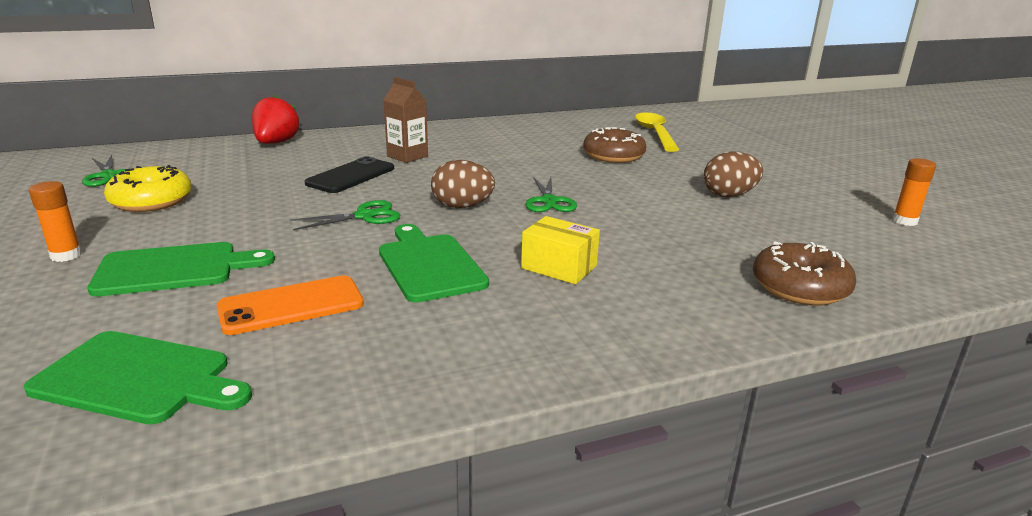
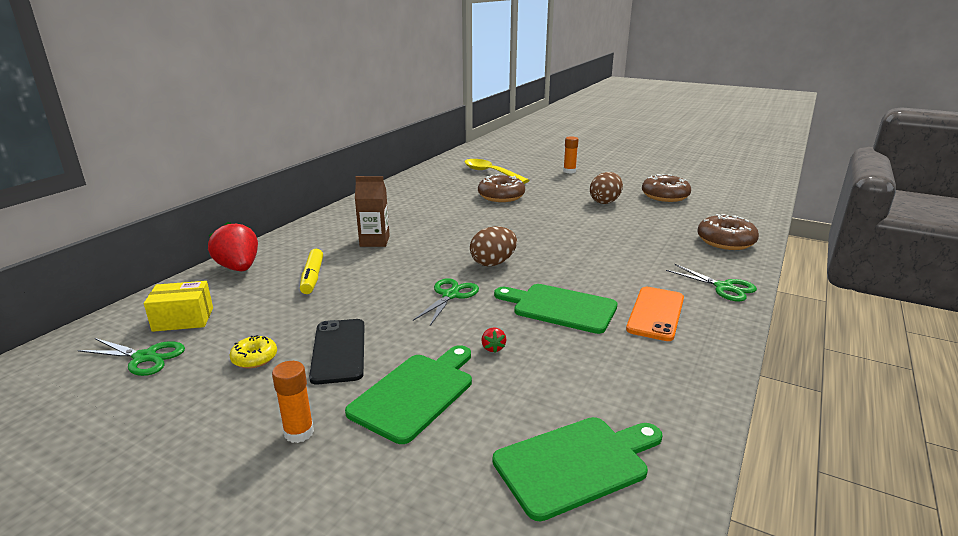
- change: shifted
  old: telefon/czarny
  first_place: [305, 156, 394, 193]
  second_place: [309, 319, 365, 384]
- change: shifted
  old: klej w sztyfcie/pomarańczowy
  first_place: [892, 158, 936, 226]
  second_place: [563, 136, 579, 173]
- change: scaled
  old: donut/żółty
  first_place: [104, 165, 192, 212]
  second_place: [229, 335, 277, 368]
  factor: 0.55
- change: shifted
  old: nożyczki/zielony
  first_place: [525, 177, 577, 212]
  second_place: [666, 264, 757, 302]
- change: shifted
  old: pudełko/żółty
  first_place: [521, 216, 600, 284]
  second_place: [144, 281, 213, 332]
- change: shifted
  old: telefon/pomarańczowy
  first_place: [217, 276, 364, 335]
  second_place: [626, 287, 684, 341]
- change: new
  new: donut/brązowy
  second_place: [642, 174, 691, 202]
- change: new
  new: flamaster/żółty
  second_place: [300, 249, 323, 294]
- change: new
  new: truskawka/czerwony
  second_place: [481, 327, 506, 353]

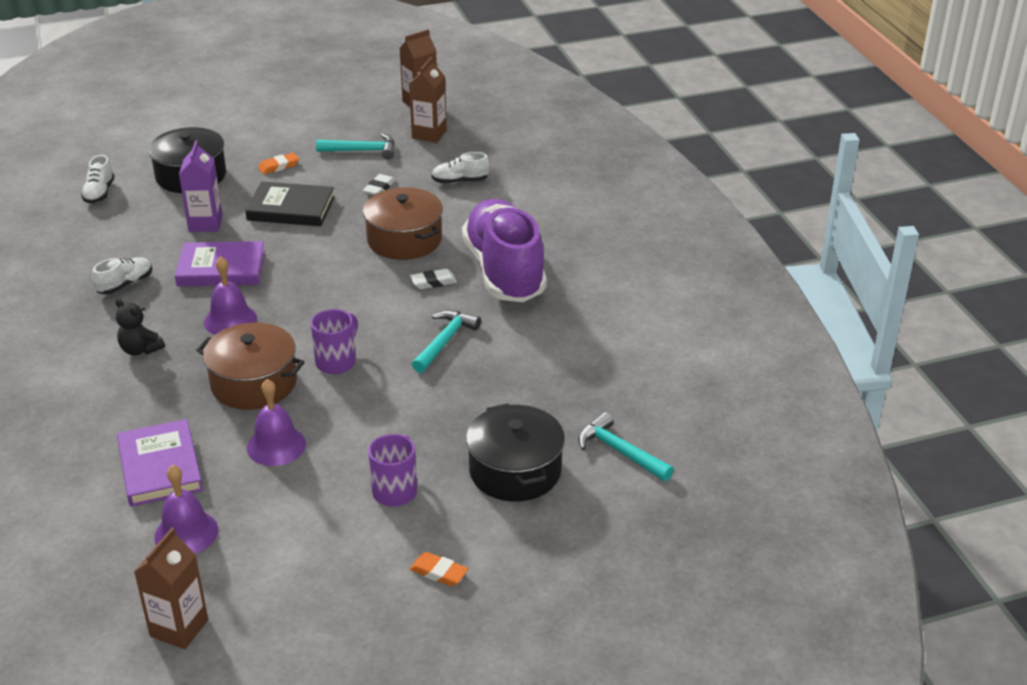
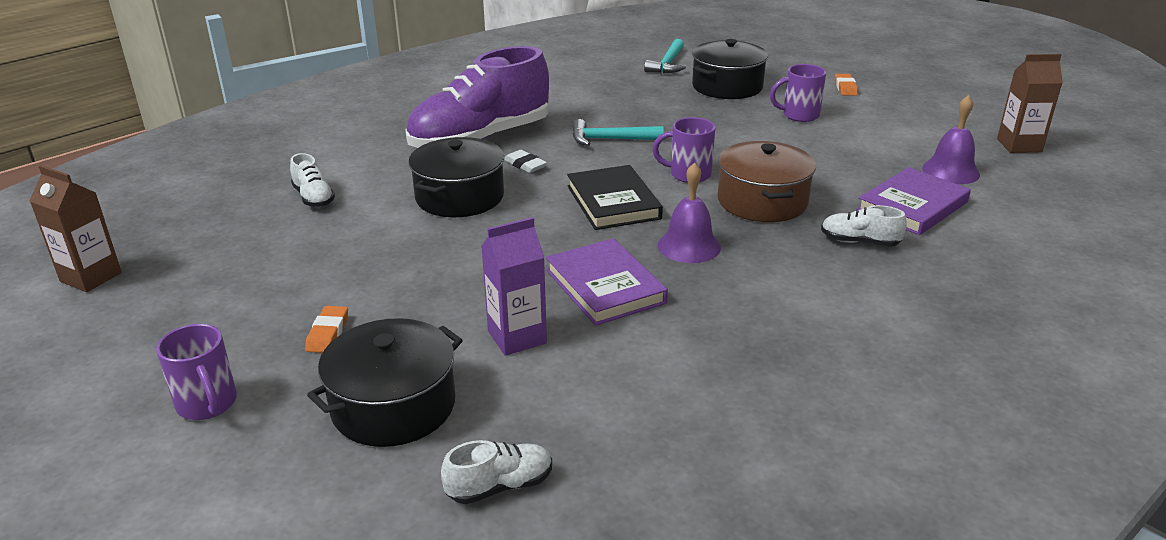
- change: gone
  old: karton mleka/brązowy
  first_place: [409, 57, 447, 143]
- change: gone
  old: młotek/turkusowy
  first_place: [316, 133, 395, 159]
- change: rotated
  old: gumka do mazania/pomarańczowy
  first_place: [258, 153, 299, 174]
  second_place: [305, 306, 348, 353]
  degrees: 60
- change: gone
  old: gumka do mazania/biały
  first_place: [362, 174, 395, 195]
- change: shifted
  old: książka/czarny
  first_place: [245, 181, 335, 226]
  second_place: [567, 165, 663, 230]
- change: repainted
  old: garnek/brązowy
  new: garnek/czarny
  first_place: [363, 188, 443, 260]
  second_place: [408, 137, 504, 217]
- change: shifted
  old: but/biały
  first_place: [92, 257, 152, 294]
  second_place: [821, 205, 907, 247]
- change: gone
  old: miś/czarny
  first_place: [115, 298, 165, 355]
- change: gone
  old: dzwonek/fioletowy
  first_place: [247, 379, 306, 466]
- change: new
  new: kubek/fioletowy
  second_place: [156, 324, 237, 420]

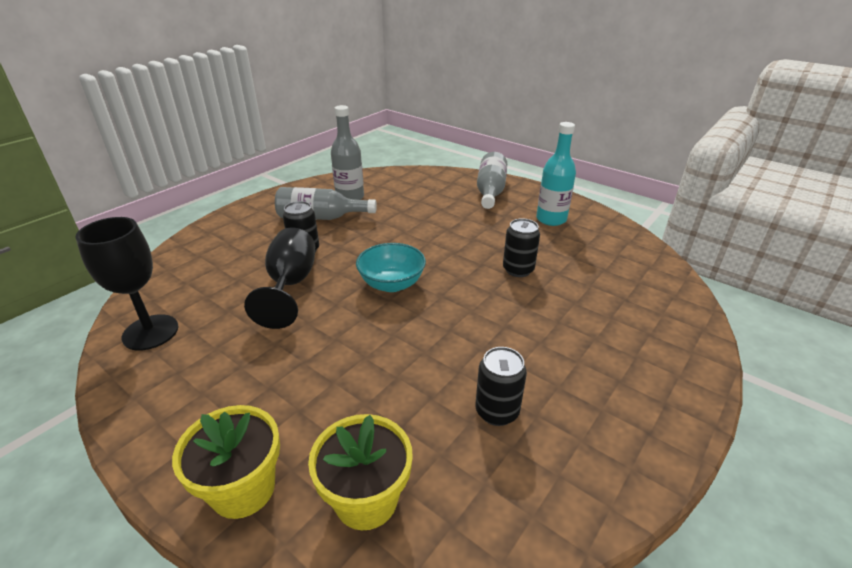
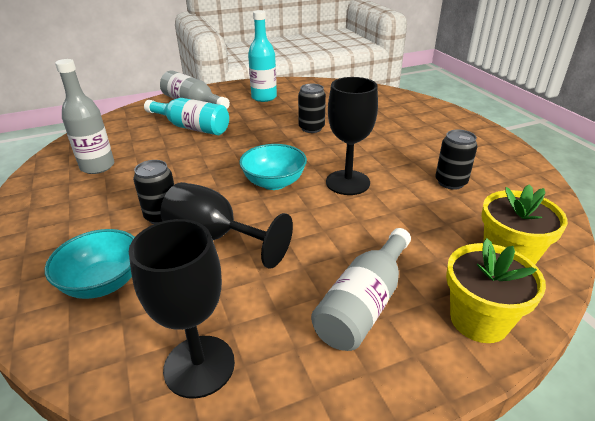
- change: shifted
  old: butelka/szary
  first_place: [275, 187, 377, 220]
  second_place: [311, 228, 411, 351]
- change: new
  new: kielich/czarny
  second_place: [326, 77, 378, 195]
- change: new
  new: butelka/turkusowy
  second_place: [144, 98, 229, 135]
- change: new
  new: miska/turkusowy
  second_place: [45, 229, 135, 299]

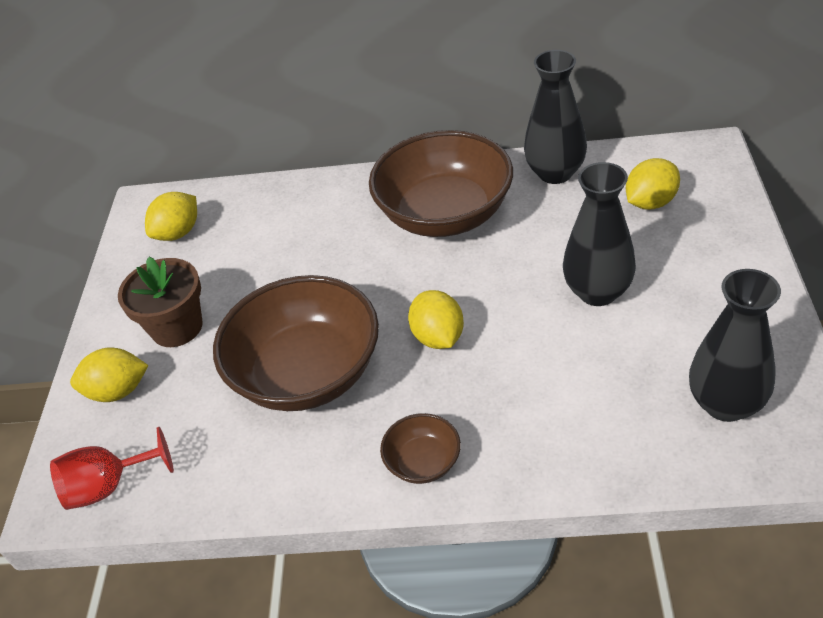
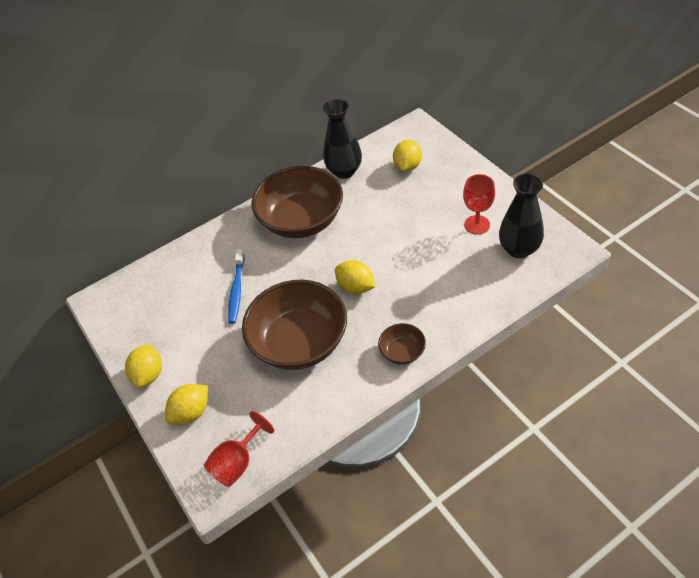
- change: gone
  old: wazon/czarny
  first_place: [563, 162, 636, 306]
- change: shifted
  old: cytryna/żółty
  first_place: [145, 192, 197, 241]
  second_place: [125, 344, 162, 388]
- change: gone
  old: doniczka/brązowy
  first_place: [118, 257, 203, 347]
- change: new
  new: kielich/czerwony
  second_place: [463, 174, 495, 235]
- change: new
  new: szczoteczka do zębów/niebieski
  second_place: [228, 249, 244, 324]

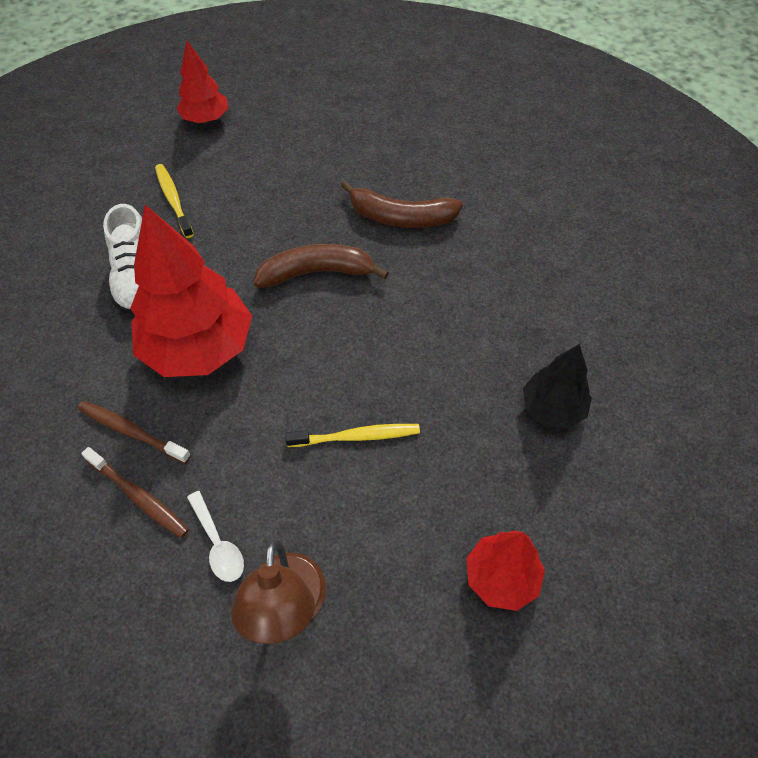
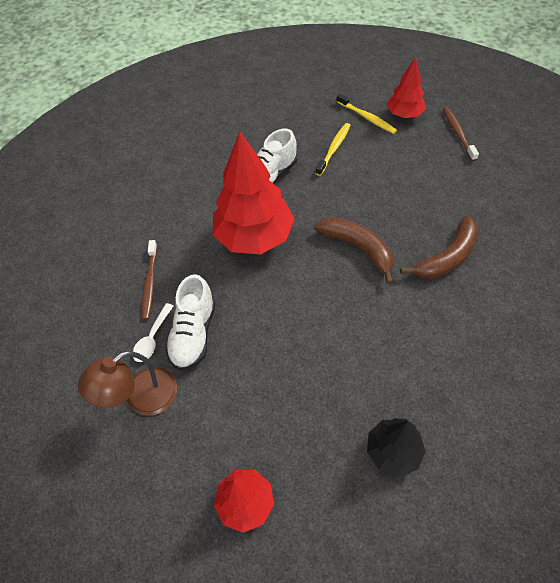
- change: rotated
  old: banan/brązowy
  first_place: [341, 180, 463, 228]
  second_place: [400, 215, 479, 279]
  degrees: -105
- change: shifted
  old: szczoteczka do zębów/brązowy
  first_place: [78, 401, 191, 464]
  second_place: [443, 107, 479, 161]
- change: shifted
  old: szczoteczka do zębów/żółty
  first_place: [285, 424, 420, 447]
  second_place: [337, 93, 397, 134]
- change: new
  new: but/biały
  second_place: [165, 274, 216, 370]

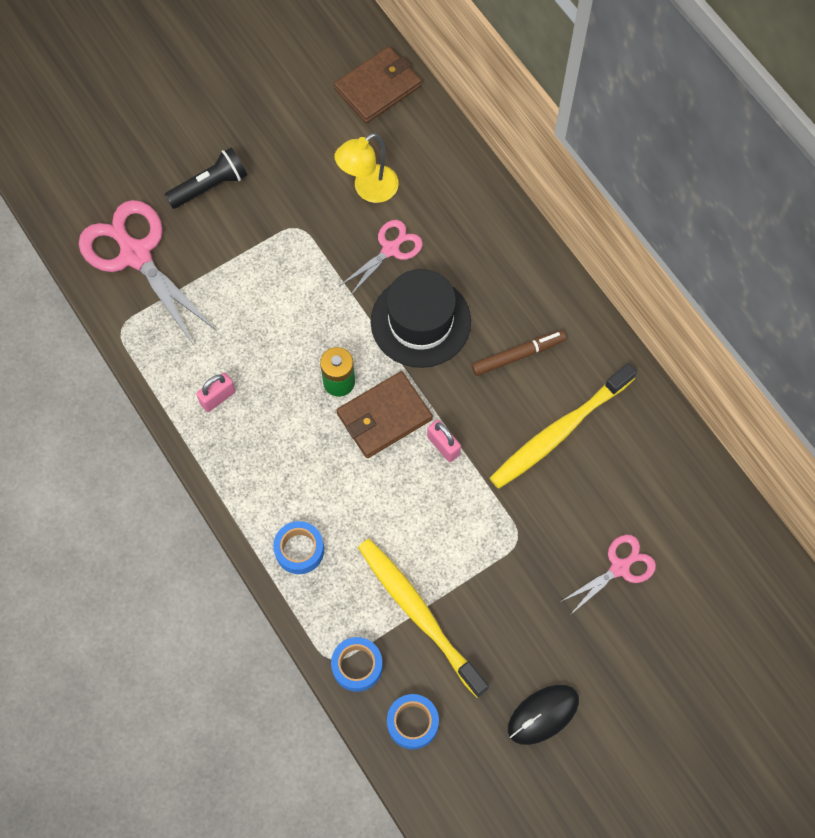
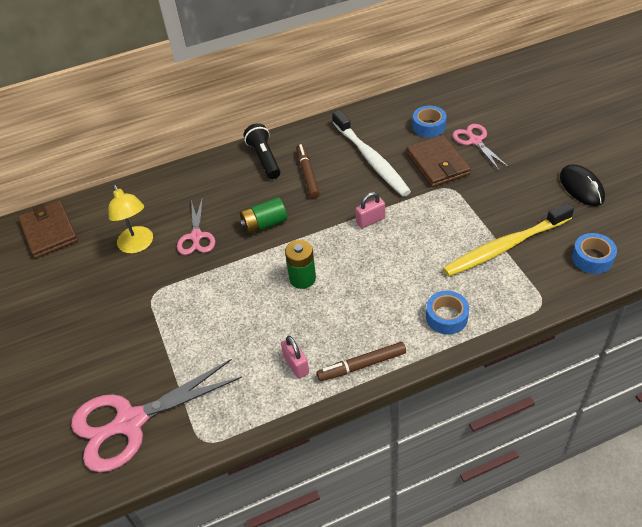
- change: shifted
  old: latarka/czarny
  first_place: [164, 147, 247, 209]
  second_place: [244, 123, 280, 179]
- change: rotated
  old: nożyczki/różowy
  first_place: [339, 220, 423, 296]
  second_place: [177, 197, 215, 255]
  degrees: -150
- change: swapped
  old: kapelusz/czarny
  new: bateria/zielony
  first_place: [371, 269, 471, 368]
  second_place: [240, 197, 287, 235]
- change: repainted
  old: szczoteczka do zębów/żółty
  new: szczoteczka do zębów/biały
  first_place: [490, 363, 637, 489]
  second_place: [332, 110, 411, 196]
- change: shifted
  old: portfel/brązowy
  first_place: [336, 371, 433, 458]
  second_place: [406, 135, 471, 187]
- change: shifted
  old: taśma klejąca/niebieski
  first_place: [331, 637, 383, 692]
  second_place: [412, 106, 447, 138]
- change: new
  new: flamaster/brązowy
  second_place: [317, 342, 406, 381]

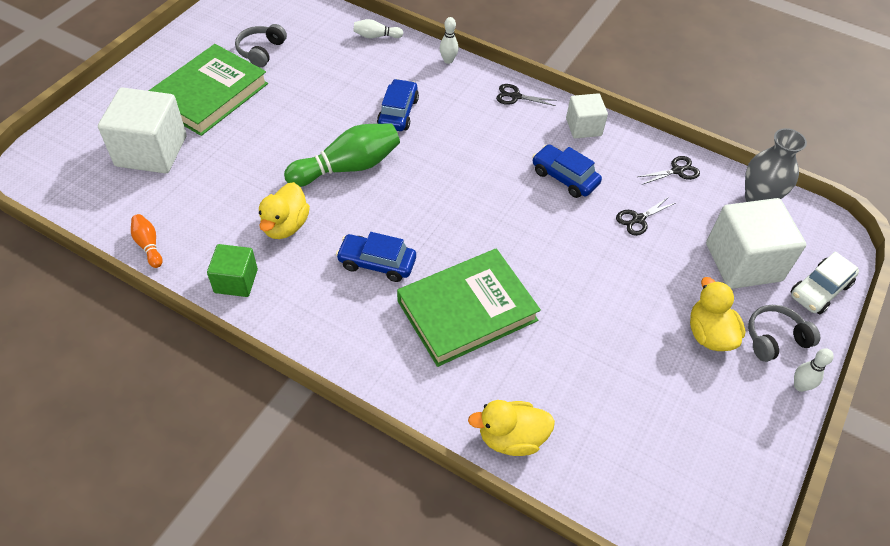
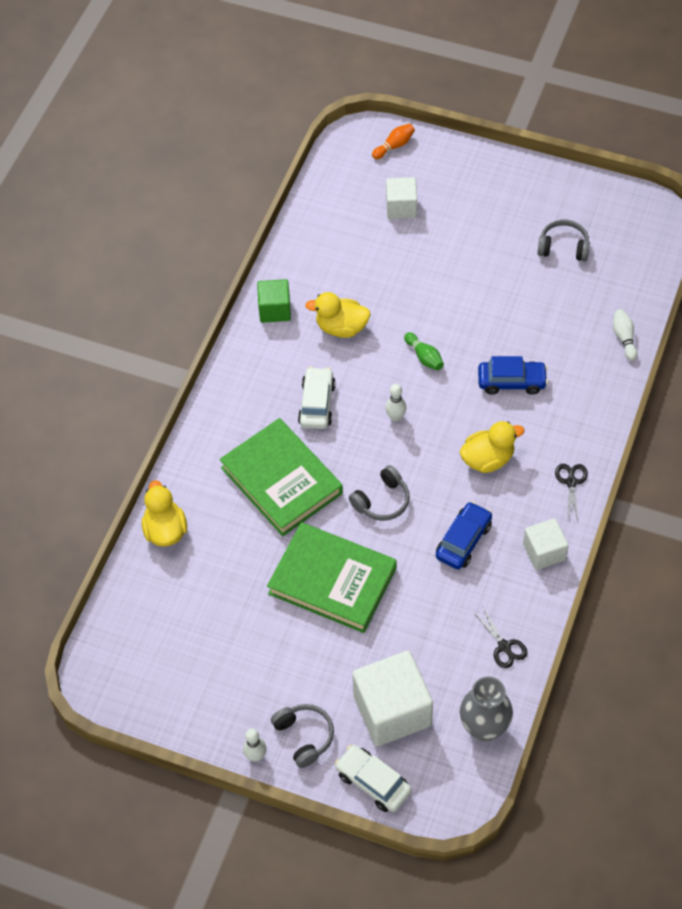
- change: shifted
  old: kręgiel/biały
  first_place: [440, 17, 459, 64]
  second_place: [385, 384, 406, 421]
- change: shifted
  old: książka/zielony
  first_place: [149, 44, 268, 136]
  second_place: [267, 522, 396, 633]
- change: scaled
  old: sześcian/biały
  first_place: [98, 87, 187, 173]
  second_place: [386, 177, 417, 219]
  factor: 0.57
- change: scaled
  old: kręgiel/zielony
  first_place: [284, 123, 400, 187]
  second_place: [404, 332, 444, 370]
  factor: 0.48
- change: gone
  old: nożyczki/czarny
  first_place: [616, 198, 675, 236]
- change: shifted
  old: kręgiel/pomarańczowy
  first_place: [131, 214, 163, 268]
  second_place: [372, 124, 415, 159]
- change: repainted
  old: samochód/niebieski
  new: samochód/biały
  first_place: [336, 232, 416, 282]
  second_place: [298, 367, 336, 429]
- change: shifted
  old: kaczka/żółty
  first_place: [690, 277, 746, 351]
  second_place: [460, 421, 525, 473]
- change: new
  new: słuchawki/szary
  second_place: [349, 465, 410, 521]

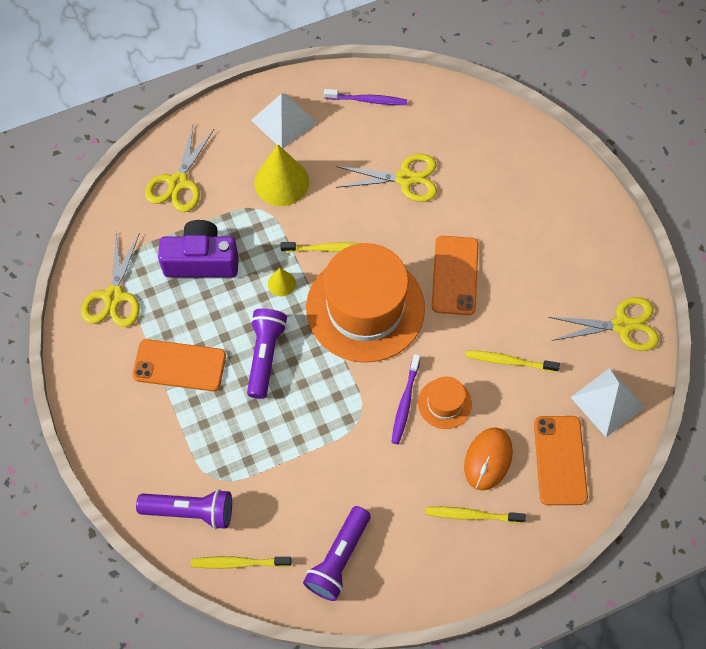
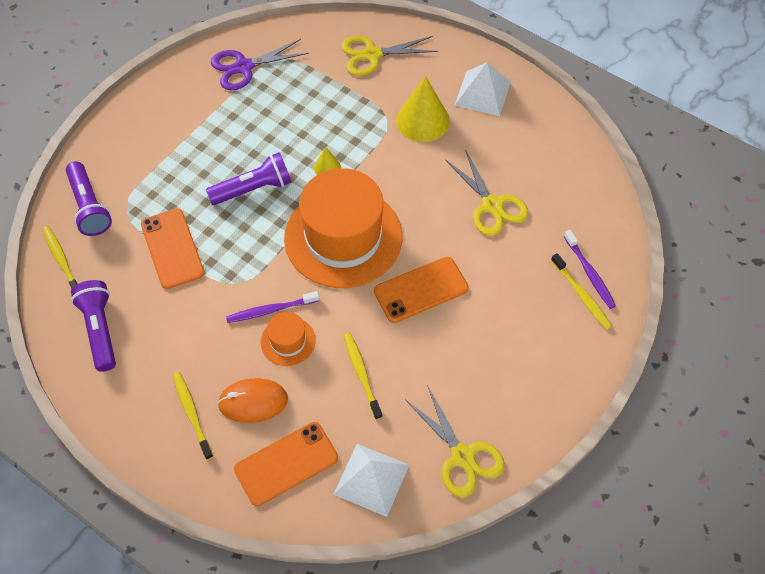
- change: shifted
  old: szczoteczka do zębów/fioletowy
  first_place: [324, 89, 407, 105]
  second_place: [564, 230, 616, 309]
- change: gone
  old: aparat fotograficzny/fioletowy
  first_place: [158, 220, 239, 277]
- change: repainted
  old: nożyczki/żółty
  new: nożyczki/fioletowy
  first_place: [81, 233, 140, 327]
  second_place: [211, 39, 309, 90]
- change: shifted
  old: szczoteczka do zębów/żółty
  first_place: [281, 242, 360, 252]
  second_place: [551, 253, 613, 330]
- change: shifted
  old: telefon/pomarańczowy
  first_place: [132, 339, 226, 391]
  second_place: [141, 208, 205, 289]
- change: rotated
  old: latarka/fioletowy
  first_place: [303, 506, 371, 601]
  second_place: [71, 280, 116, 372]
  degrees: 75

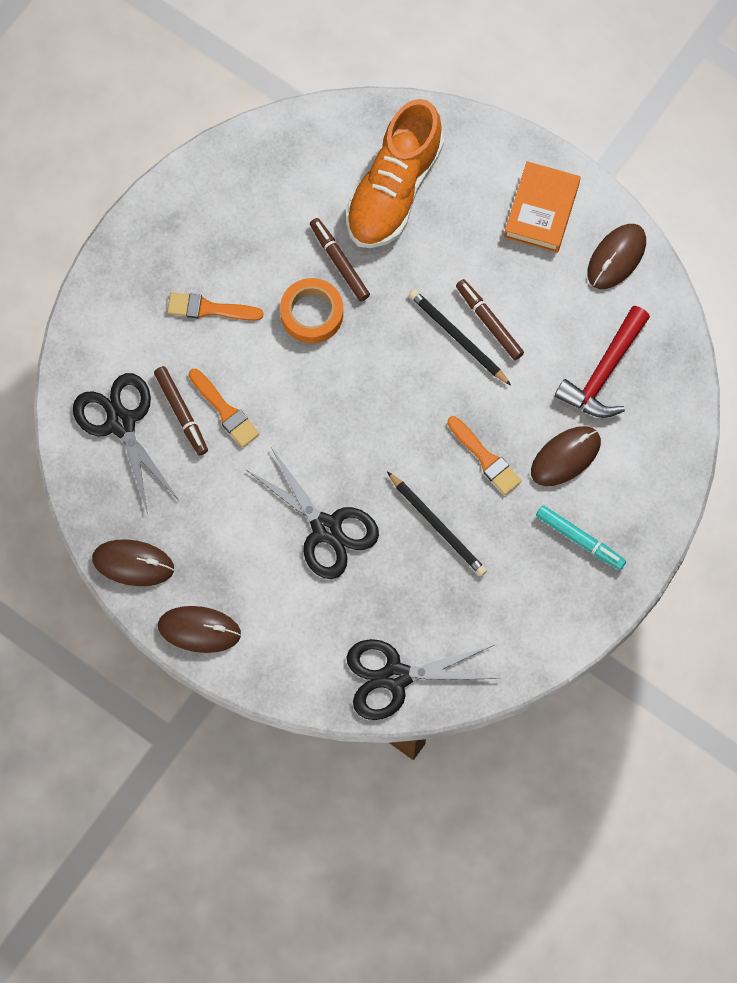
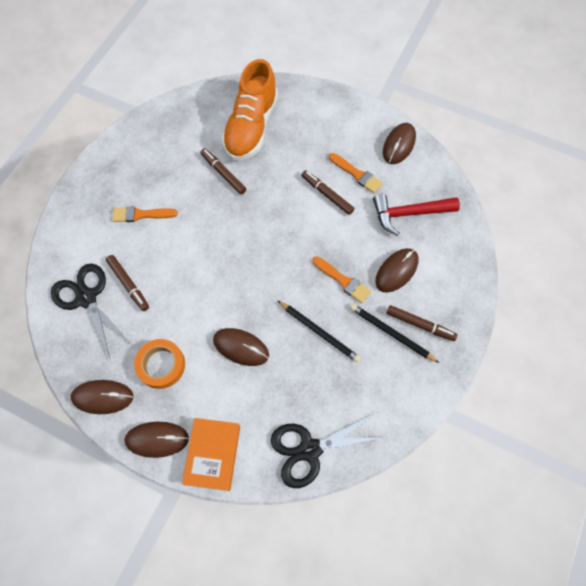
- change: shifted
  old: książka/pomarańczowy
  first_place: [504, 161, 581, 253]
  second_place: [182, 418, 240, 491]
- change: shifted
  old: taśma klejąca/pomarańczowy
  first_place: [280, 278, 343, 343]
  second_place: [134, 339, 185, 389]
- change: shifted
  old: ołówek/czarny
  first_place: [409, 289, 511, 385]
  second_place: [350, 304, 439, 363]
- change: rotated
  old: młotek/czerwony
  first_place: [555, 306, 650, 418]
  second_place: [373, 194, 460, 236]
  degrees: 60
- change: shifted
  old: pędzel/pomarańczowy
  first_place: [189, 369, 260, 448]
  second_place: [329, 153, 383, 193]
- change: swapped
  old: nożyczki/czarny
  new: myszka/brązowy
  first_place: [246, 447, 379, 579]
  second_place: [213, 328, 269, 366]
- change: repainted
  old: flamaster/turkusowy
  new: flamaster/brązowy
  first_place: [536, 505, 626, 570]
  second_place: [387, 305, 457, 341]

